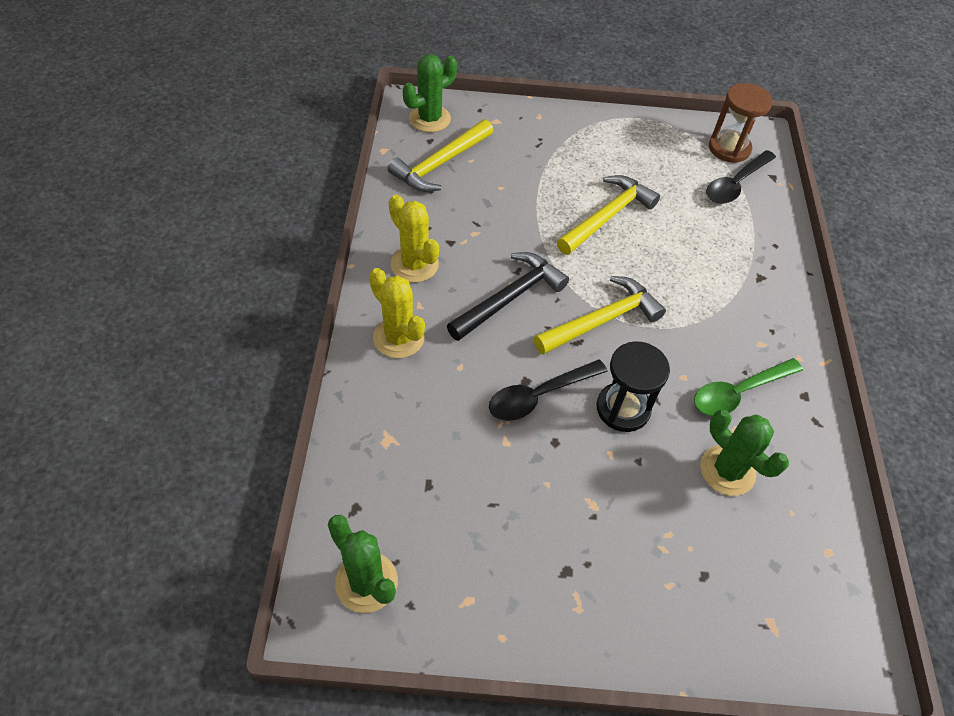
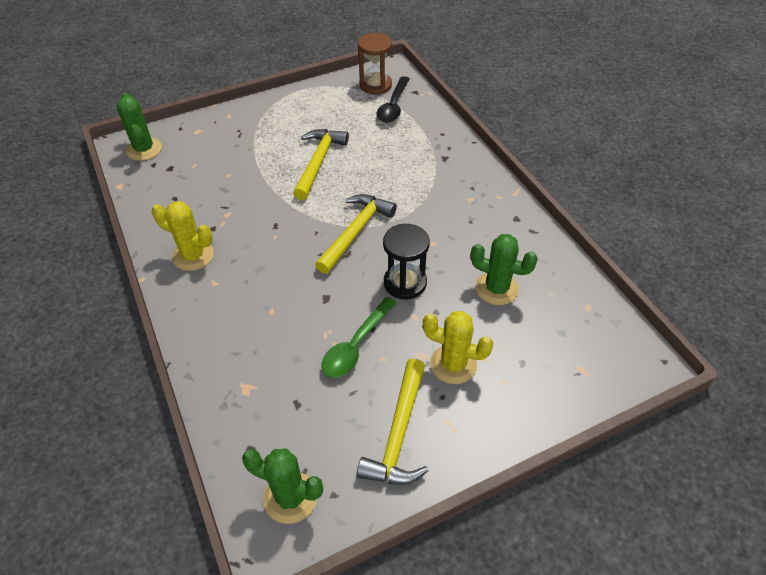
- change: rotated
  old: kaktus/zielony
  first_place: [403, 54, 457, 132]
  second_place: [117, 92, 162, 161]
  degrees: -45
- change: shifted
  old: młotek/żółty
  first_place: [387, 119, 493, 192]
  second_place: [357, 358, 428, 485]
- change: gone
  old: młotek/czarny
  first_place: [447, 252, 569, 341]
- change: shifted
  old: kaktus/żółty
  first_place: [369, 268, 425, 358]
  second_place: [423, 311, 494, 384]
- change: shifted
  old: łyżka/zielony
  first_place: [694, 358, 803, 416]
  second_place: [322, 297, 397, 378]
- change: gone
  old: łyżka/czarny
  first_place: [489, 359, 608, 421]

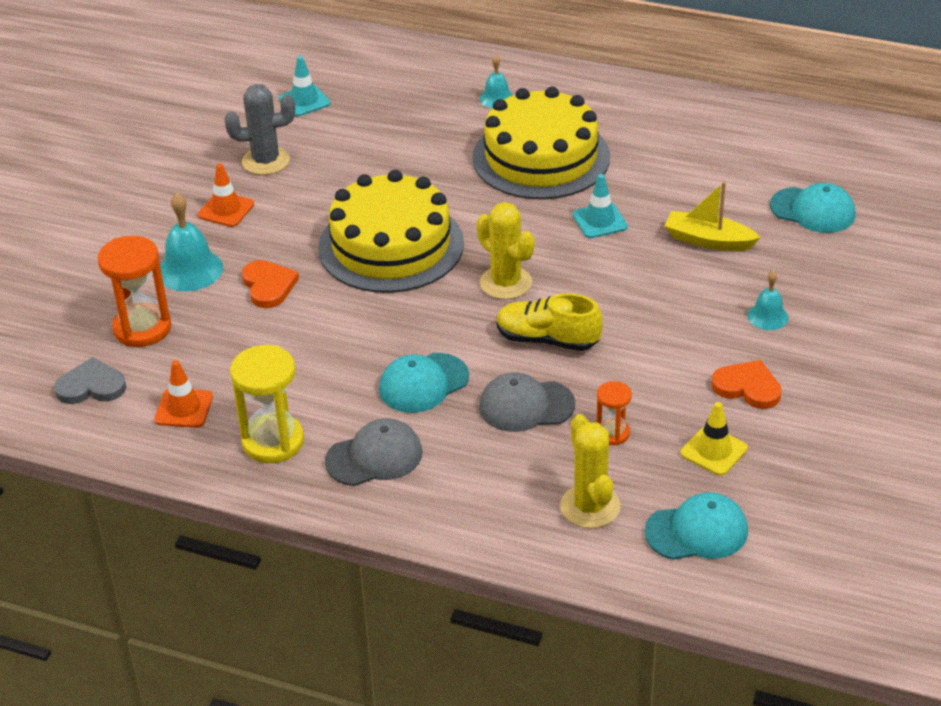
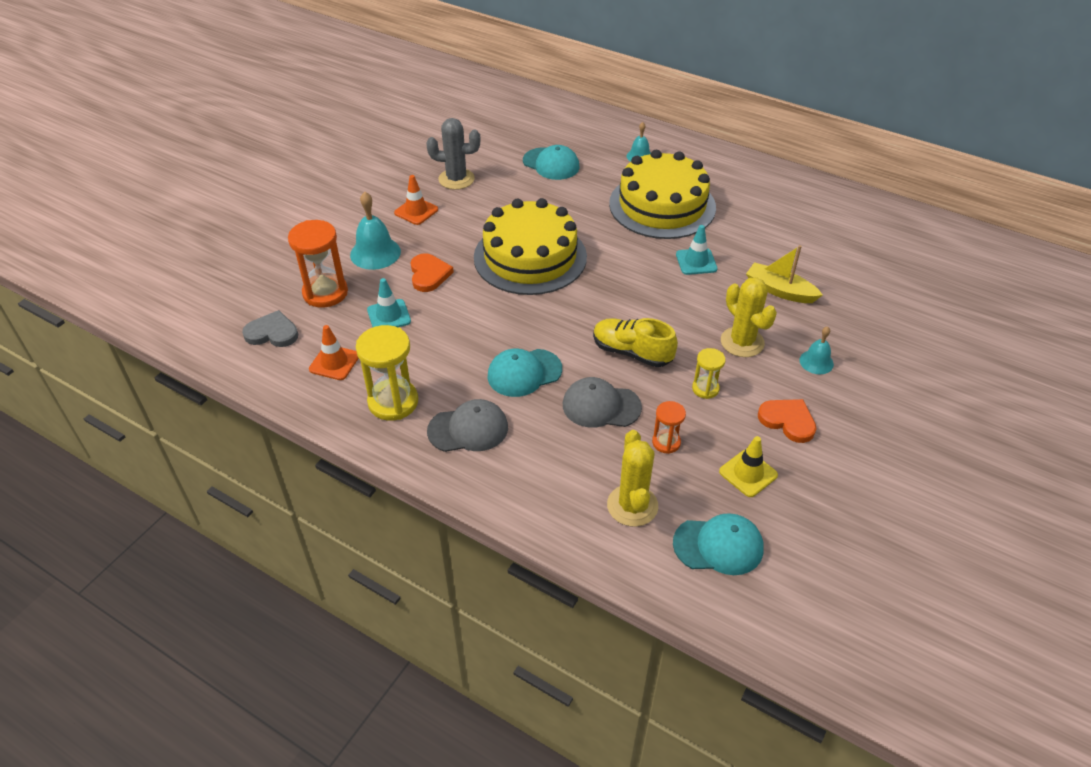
- change: shifted
  old: pachołek/turkusowy
  first_place: [279, 56, 331, 116]
  second_place: [367, 278, 411, 327]
- change: shifted
  old: czapka/turkusowy
  first_place: [770, 183, 856, 233]
  second_place: [523, 145, 580, 180]
- change: shifted
  old: kaktus/żółty
  first_place: [476, 202, 535, 300]
  second_place: [721, 277, 777, 357]
- change: new
  new: klepsydra/żółty
  second_place: [692, 348, 726, 399]

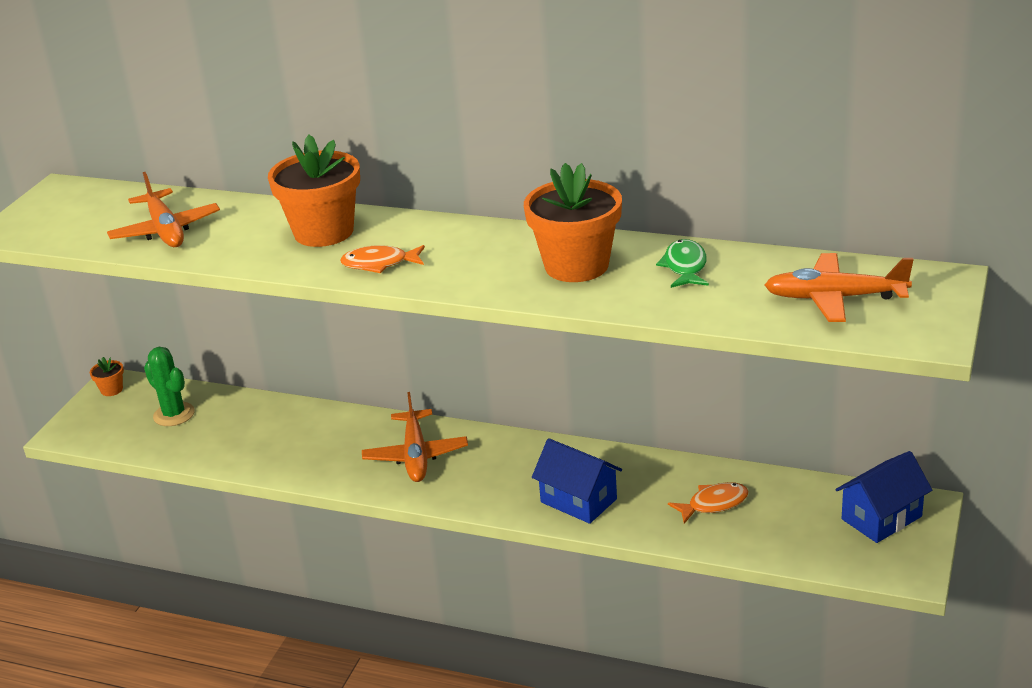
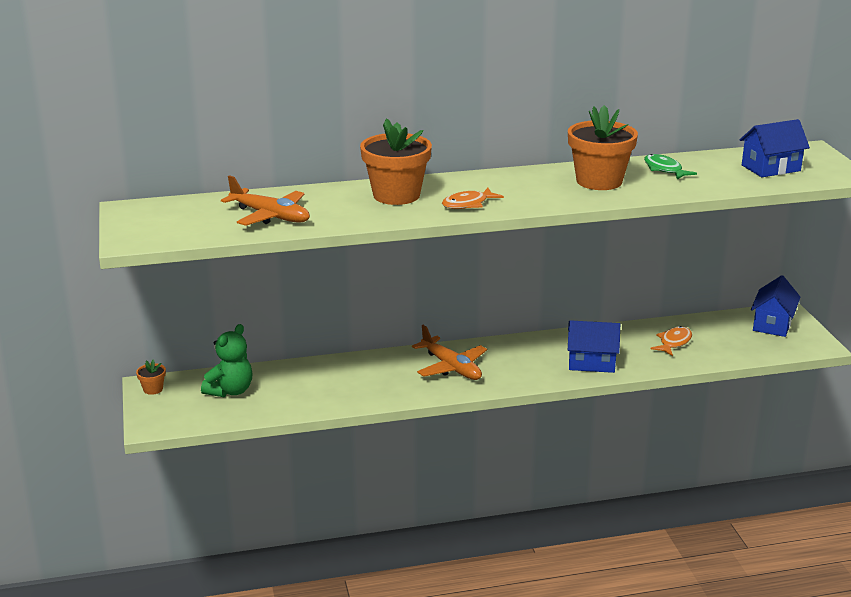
- change: swapped
  old: samolot/pomarańczowy
  new: domek/niebieski
  first_place: [764, 253, 914, 322]
  second_place: [740, 119, 810, 177]
- change: swapped
  old: kaktus/zielony
  new: miś/zielony
  first_place: [144, 347, 195, 426]
  second_place: [201, 324, 253, 397]

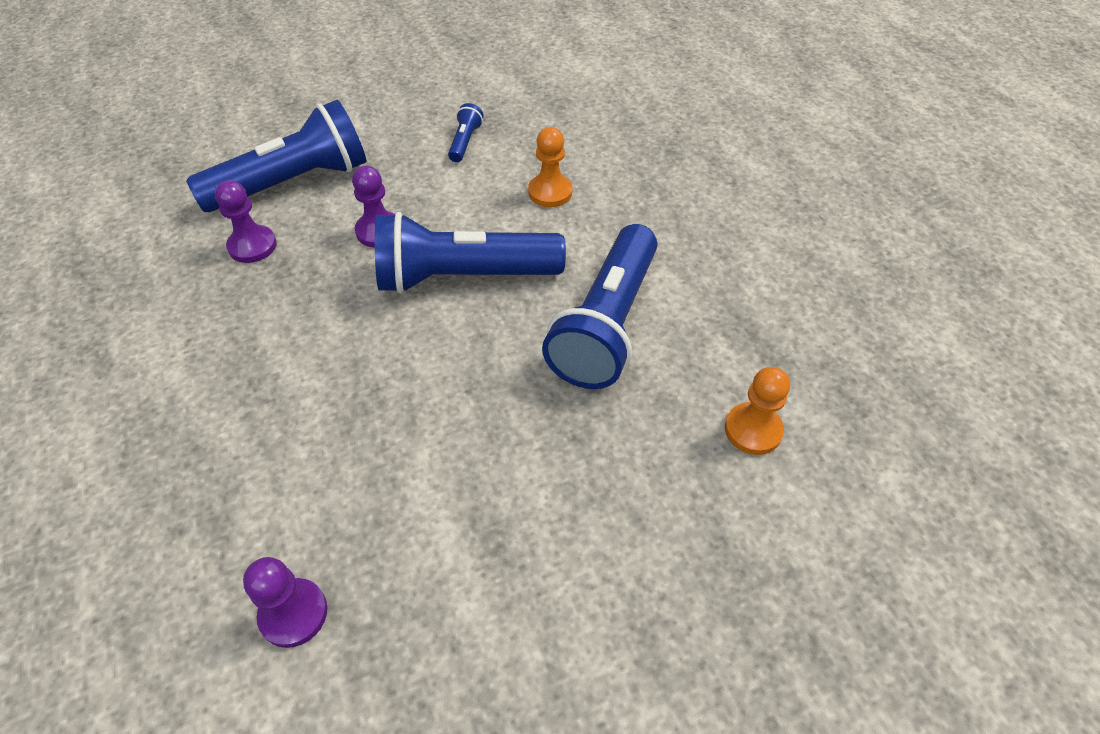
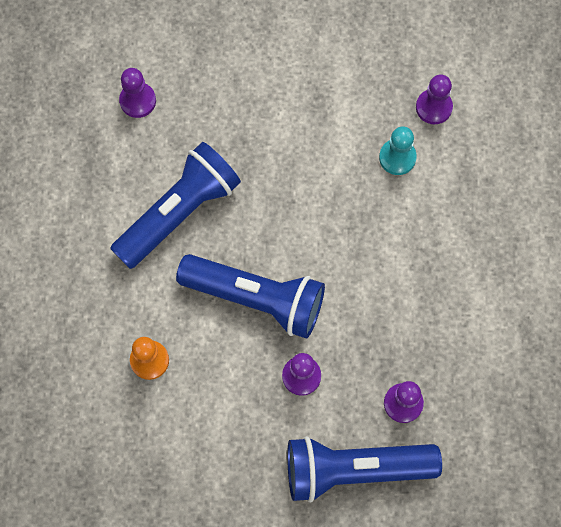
- change: gone
  old: latarka/niebieski
  first_place: [448, 103, 484, 162]
- change: repainted
  old: pionek/pomarańczowy
  new: pionek/fioletowy
  first_place: [725, 367, 790, 455]
  second_place: [119, 68, 156, 118]
- change: new
  new: pionek/turkusowy
  second_place: [379, 127, 417, 175]

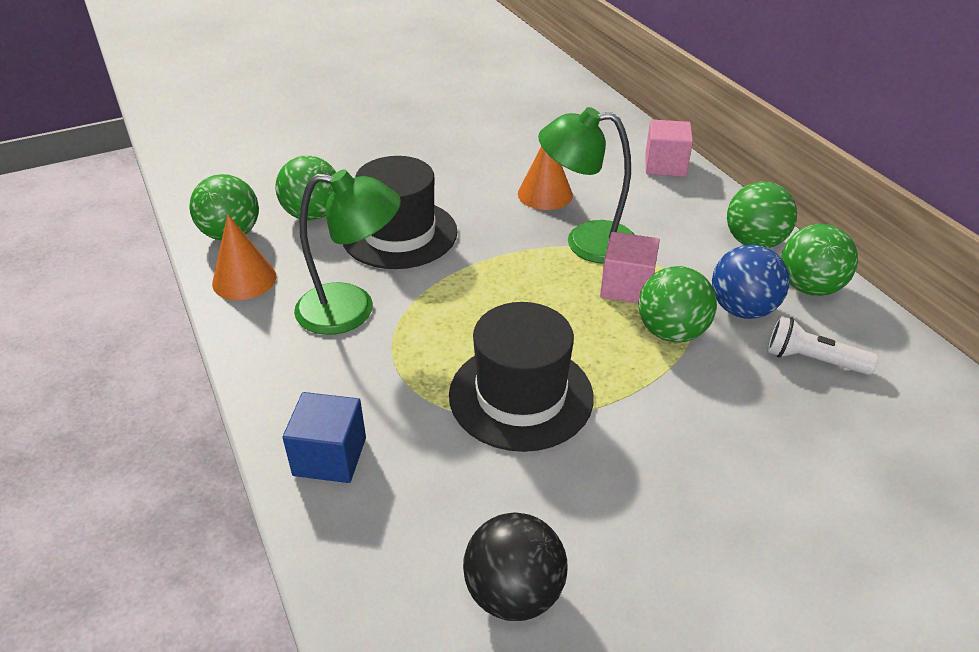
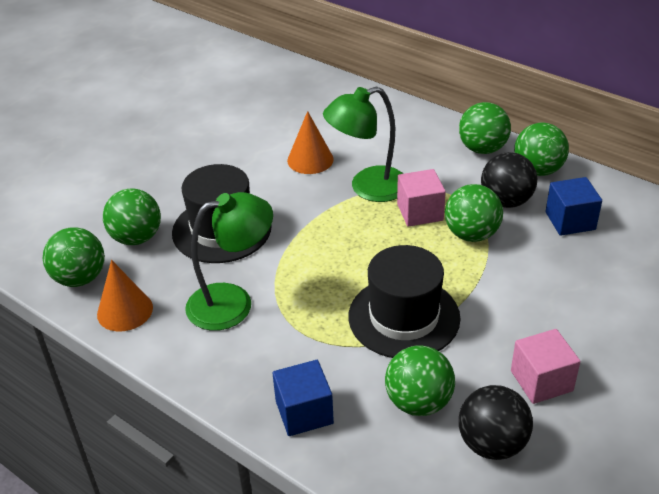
- change: shifted
  old: sześcian/różowy
  first_place: [645, 120, 693, 177]
  second_place: [511, 329, 581, 404]
- change: repainted
  old: piłka/niebieski
  new: piłka/czarny
  first_place: [712, 245, 789, 319]
  second_place: [481, 152, 537, 208]
- change: swapped
  old: latarka/biały
  new: sześcian/niebieski
  first_place: [767, 316, 878, 375]
  second_place: [545, 177, 602, 236]
- change: new
  new: piłka/zielony
  second_place: [385, 345, 455, 416]

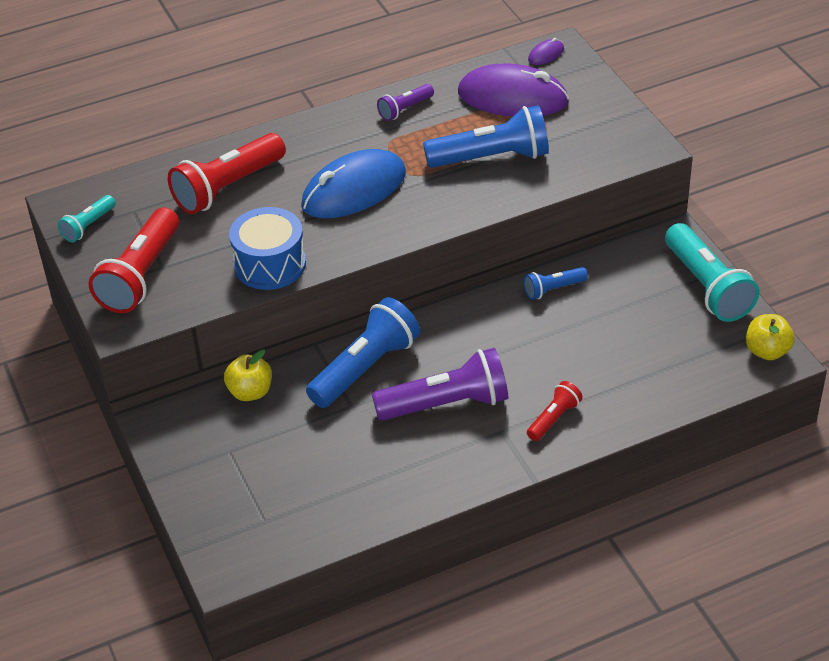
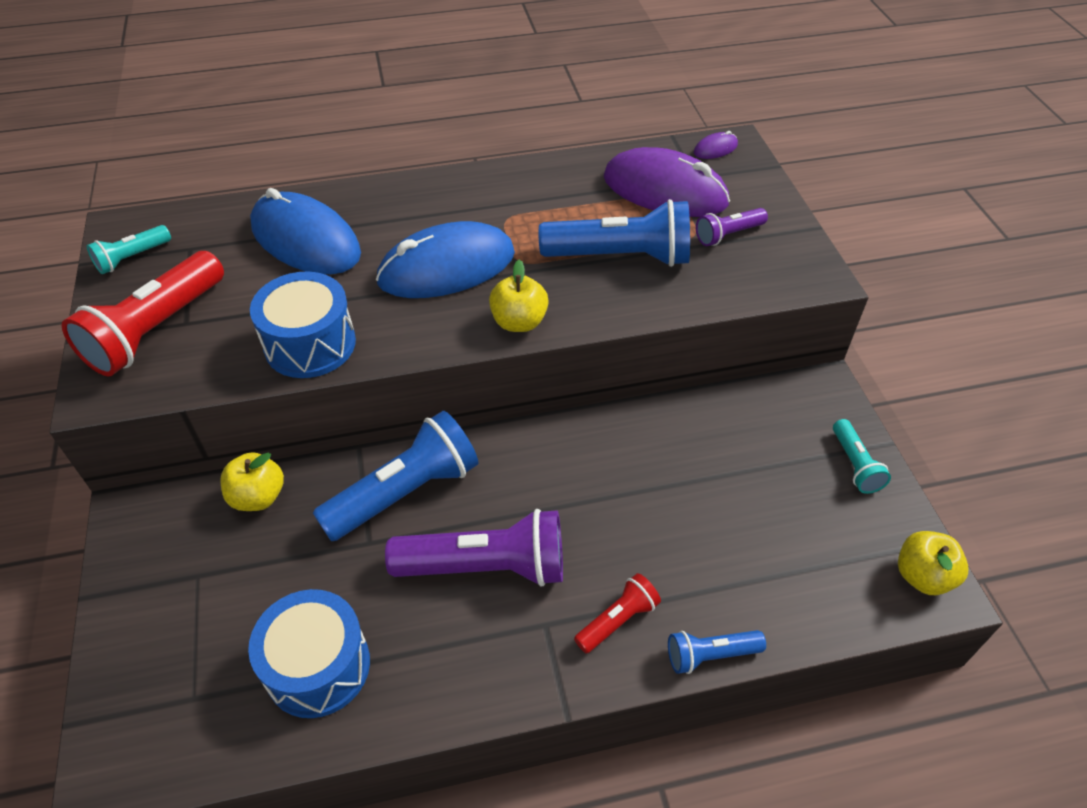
- change: shifted
  old: latarka/fioletowy
  first_place: [377, 84, 434, 121]
  second_place: [696, 208, 768, 246]
- change: swapped
  old: latarka/czerwony
  new: myszka/niebieski
  first_place: [168, 133, 286, 214]
  second_place: [250, 188, 361, 274]
- change: scaled
  old: latarka/turkusowy
  first_place: [665, 223, 760, 322]
  second_place: [833, 419, 891, 494]
  factor: 0.51
- change: shifted
  old: latarka/niebieski
  first_place: [523, 267, 588, 300]
  second_place: [668, 630, 766, 674]
- change: new
  new: jabłko/żółty
  second_place: [489, 260, 549, 332]
- change: new
  new: bęben/niebieski
  second_place: [248, 589, 370, 718]

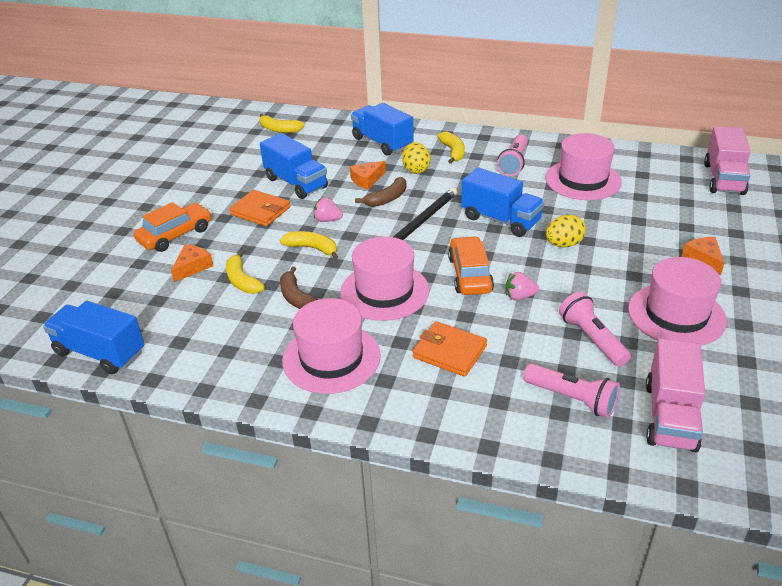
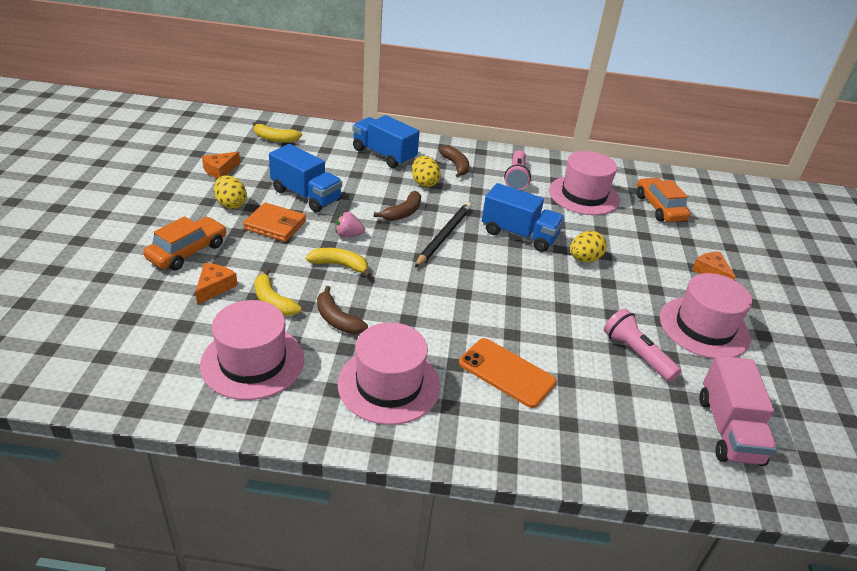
- change: gone
  old: ciężarówka/różowy
  first_place: [704, 126, 751, 195]
- change: repainted
  old: banan/żółty
  new: banan/brązowy
  first_place: [437, 131, 465, 164]
  second_place: [439, 145, 469, 178]
- change: shifted
  old: ser/pomarańczowy
  first_place: [350, 161, 386, 190]
  second_place: [202, 152, 240, 179]
- change: shifted
  old: kapelusz/różowy
  first_place: [340, 236, 429, 321]
  second_place: [200, 300, 304, 400]
- change: shifted
  old: samochód/pomarańczowy
  first_place: [448, 236, 494, 295]
  second_place: [637, 178, 690, 222]
- change: gone
  old: truskawka/różowy
  first_place: [506, 272, 539, 301]
- change: gone
  old: ciężarówka/niebieski
  first_place: [43, 301, 145, 374]
- change: swapped
  old: portfel/pomarańczowy
  new: telefon/pomarańczowy
  first_place: [413, 321, 487, 377]
  second_place: [459, 338, 557, 408]
- change: gone
  old: latarka/różowy
  first_place: [523, 363, 620, 418]
- change: new
  new: jajko/żółty
  second_place: [214, 175, 247, 209]

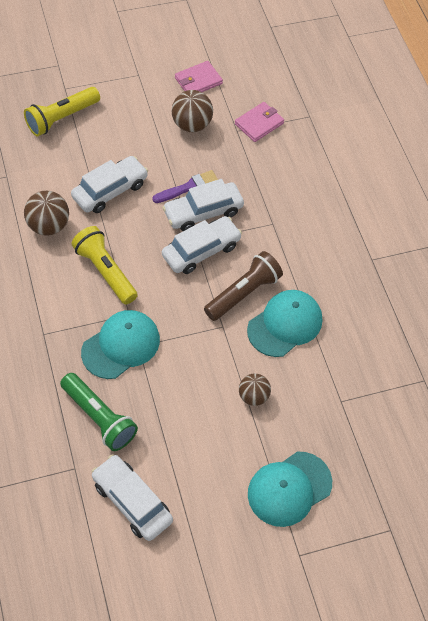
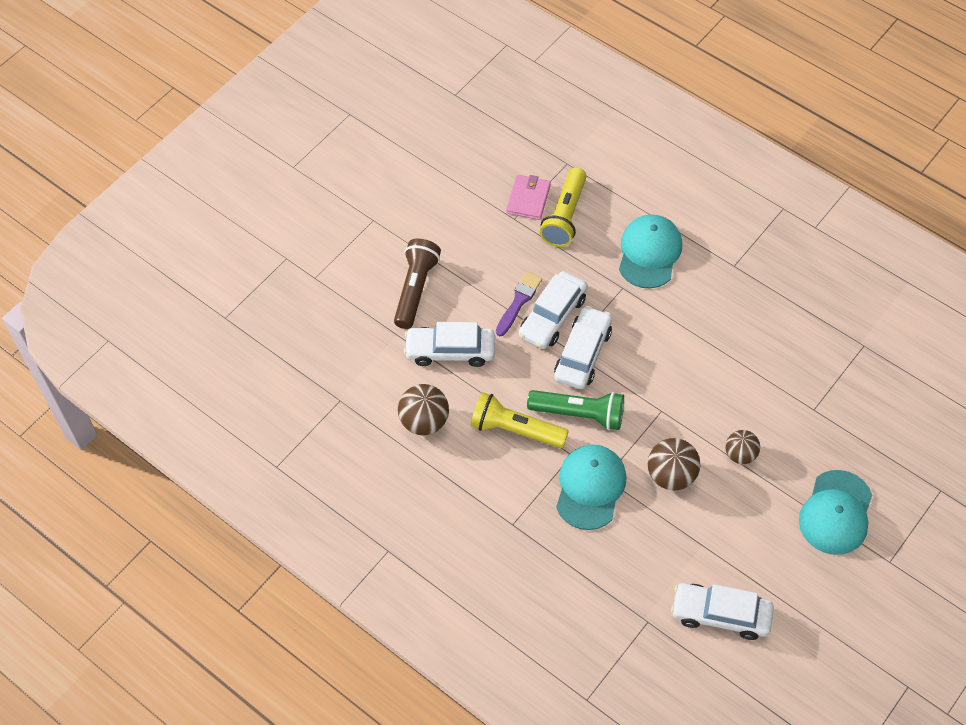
- change: gone
  old: portfel/różowy
  first_place: [175, 61, 223, 92]
- change: shifted
  old: latarka/żółty
  first_place: [24, 87, 100, 136]
  second_place: [540, 167, 587, 247]
- change: shifted
  old: piłka/brązowy
  first_place: [172, 90, 213, 132]
  second_place: [648, 438, 700, 490]
- change: rotated
  old: samochód/biały
  first_place: [71, 156, 148, 213]
  second_place: [404, 322, 495, 367]
  degrees: -105
- change: shifted
  old: latarka/brązowy
  first_place: [204, 251, 283, 321]
  second_place: [394, 239, 441, 329]
- change: shifted
  old: czapka/turkusowy
  first_place: [247, 290, 322, 357]
  second_place: [619, 214, 682, 288]
- change: shifted
  old: latarka/zielony
  first_place: [60, 373, 138, 451]
  second_place: [527, 390, 624, 430]

